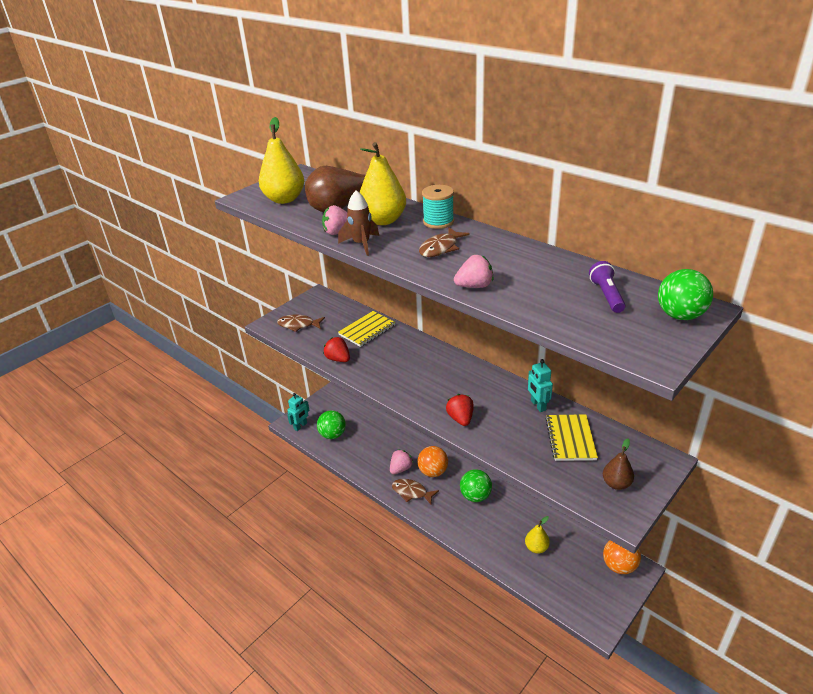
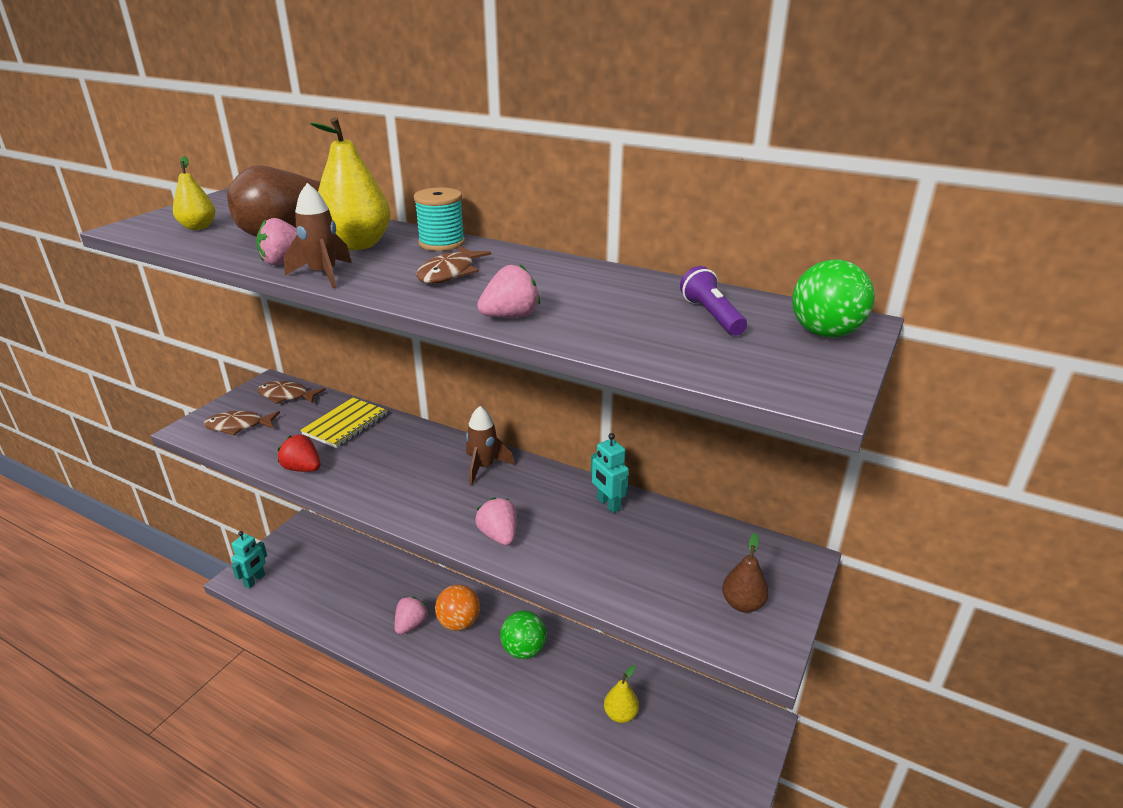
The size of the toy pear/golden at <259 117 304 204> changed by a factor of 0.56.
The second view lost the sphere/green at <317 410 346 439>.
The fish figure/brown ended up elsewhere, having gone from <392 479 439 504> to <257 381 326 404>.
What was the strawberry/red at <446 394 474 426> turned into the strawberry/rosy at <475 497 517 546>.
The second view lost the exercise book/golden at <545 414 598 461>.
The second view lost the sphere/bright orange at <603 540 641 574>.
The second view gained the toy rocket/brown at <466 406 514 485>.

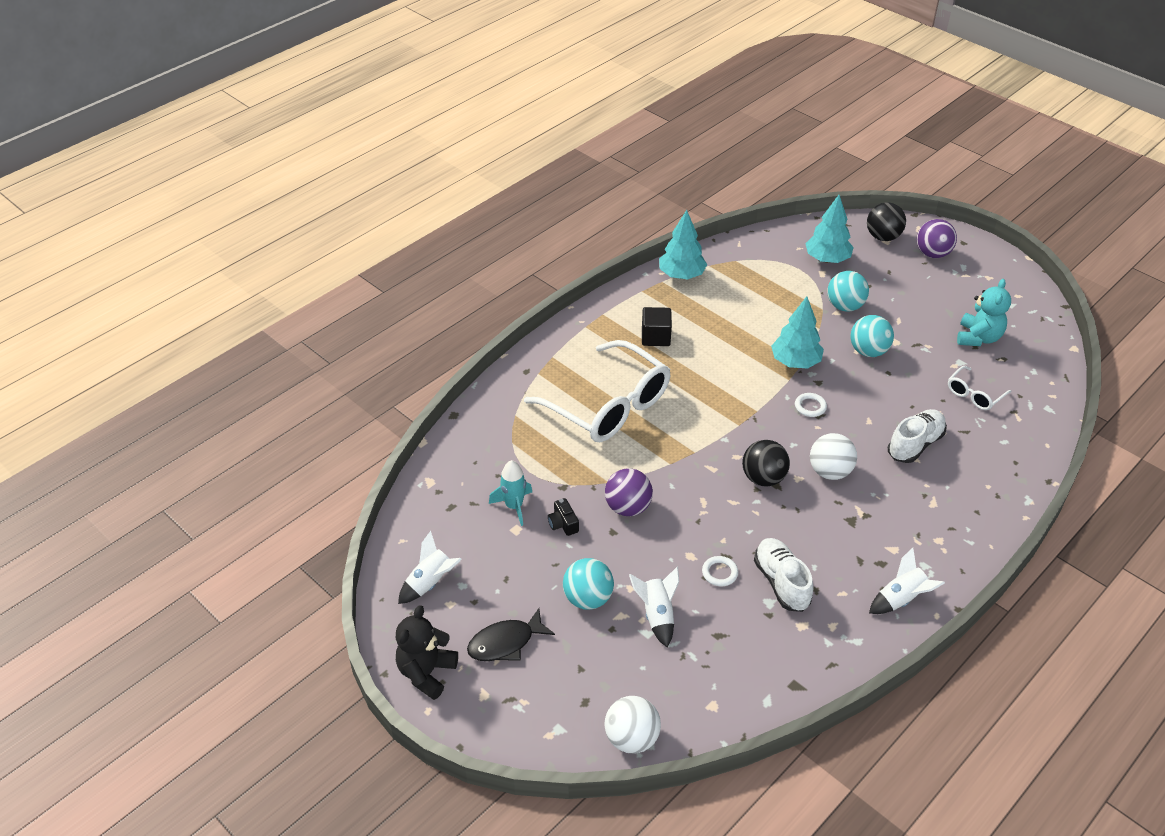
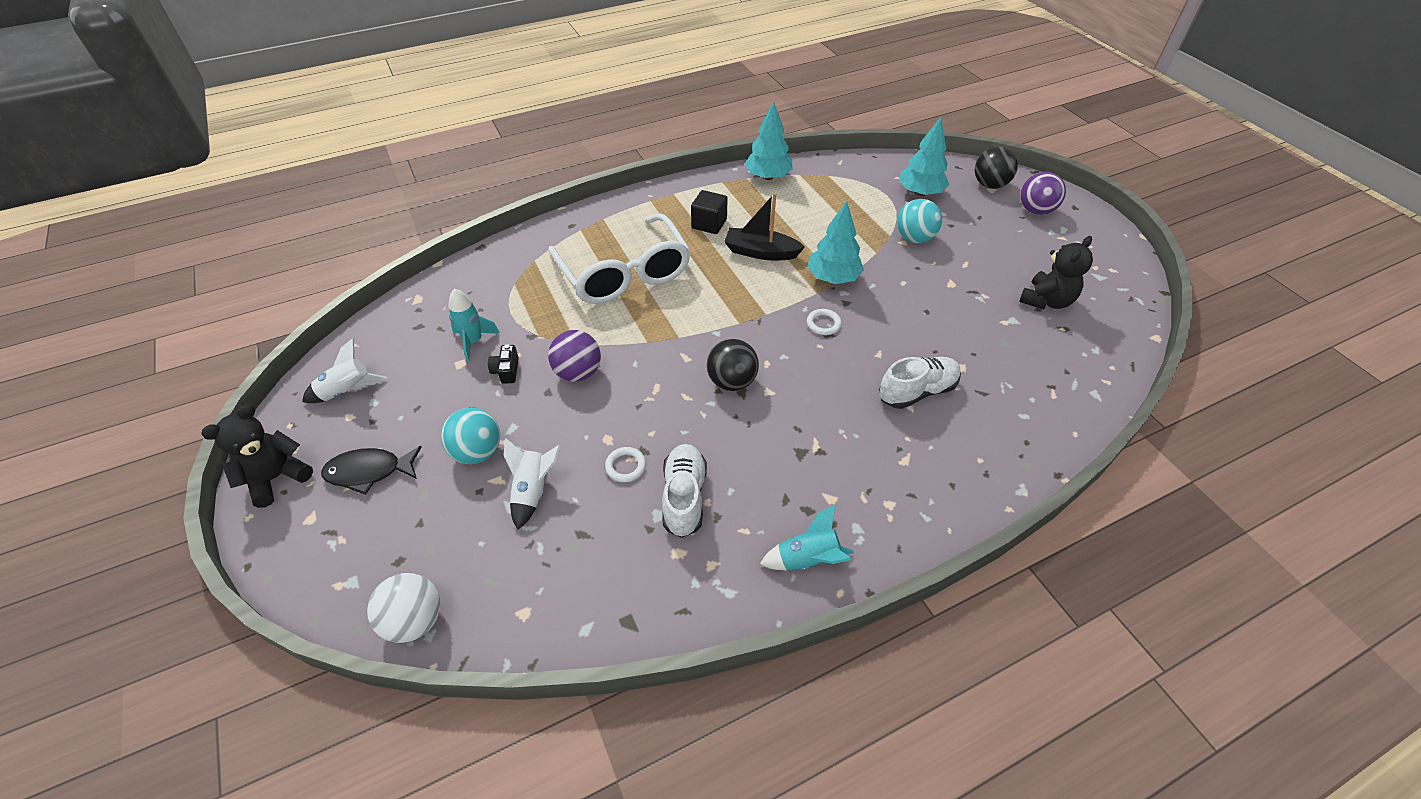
The second view lost the sphere/white at <810 433 857 480>.
The second view lost the sphere/aqua at <851 315 894 357>.
What was the toy rocket/white at <869 548 945 614> turned into the toy rocket/aqua at <760 504 854 571>.
The second view lost the eyeglasses/white at <948 366 1011 410>.
What was the teddy bear/aqua at <957 279 1011 346> turned into the teddy bear/ebony at <1019 236 1093 309>.
The second view gained the boat/ebony at <724 193 805 260>.

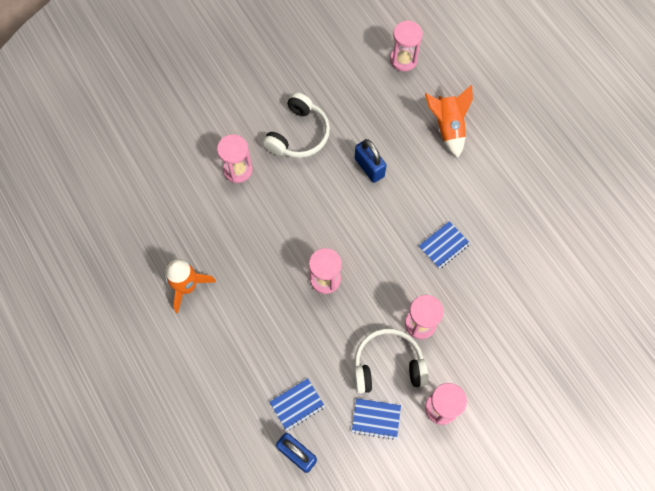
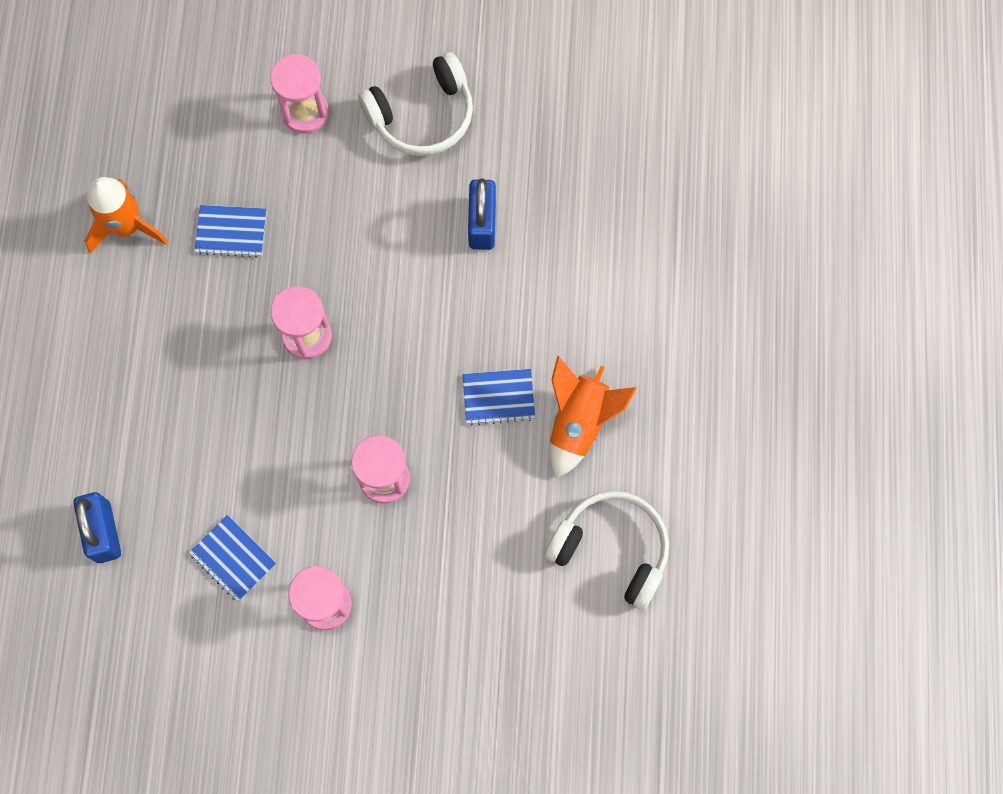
The exercise book/blue ended up elsewhere, having gone from <270 378 325 431> to <195 205 267 258>.
The over-ear headphones/white ended up elsewhere, having gone from <354 328 429 394> to <545 491 669 610>.
The second view lost the hourglass/rosy at <390 20 423 72>.
The toy rocket/bright orange ended up elsewhere, having gone from <425 85 473 157> to <550 356 637 478>.

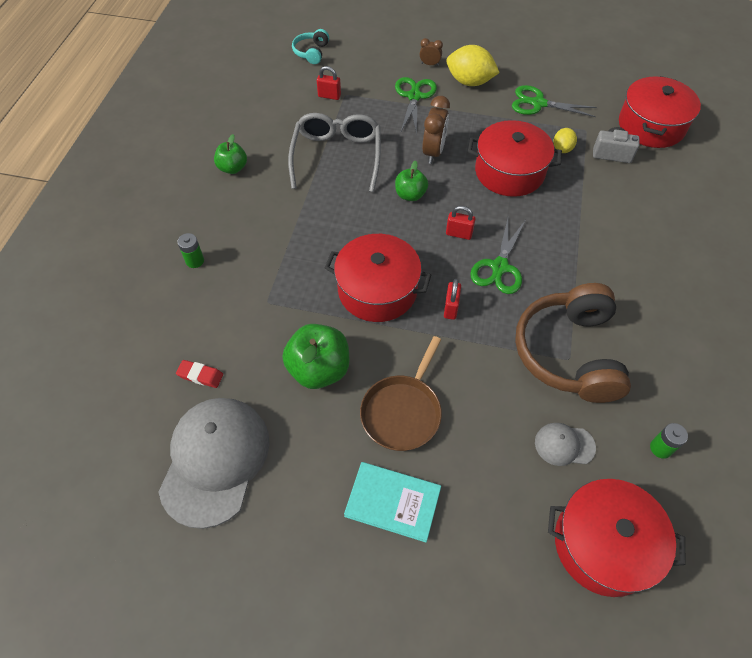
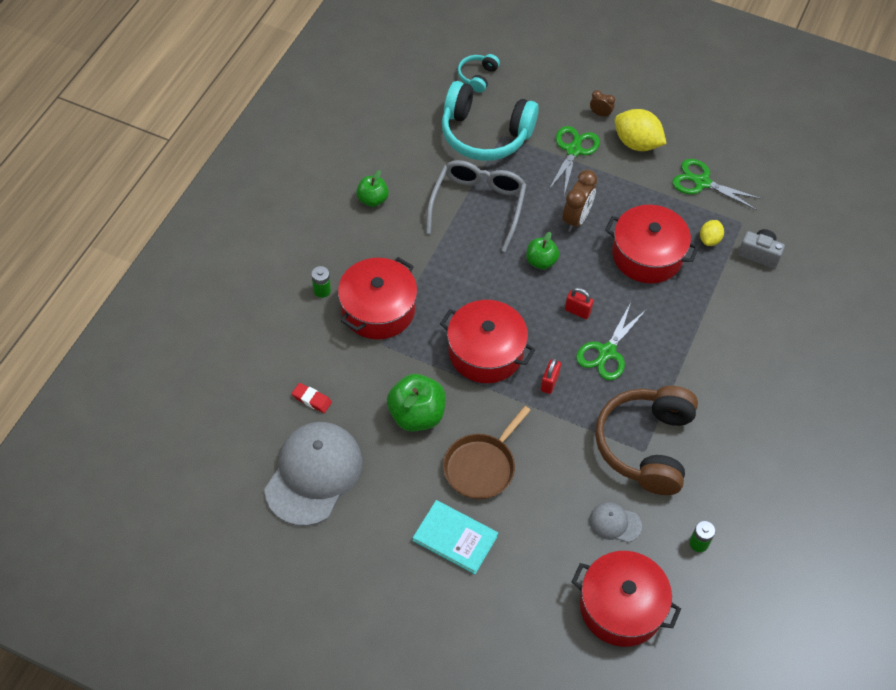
Where the small lock/red stood at <317 66 341 100>, the over-ear headphones/aqua came to stand at <442 81 539 161>.
The stockpot/red ended up elsewhere, having gone from <619 76 701 148> to <338 257 417 340>.

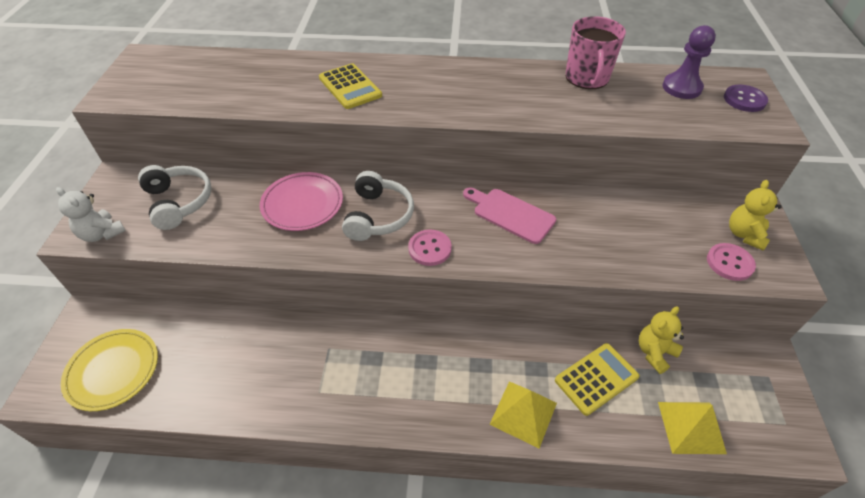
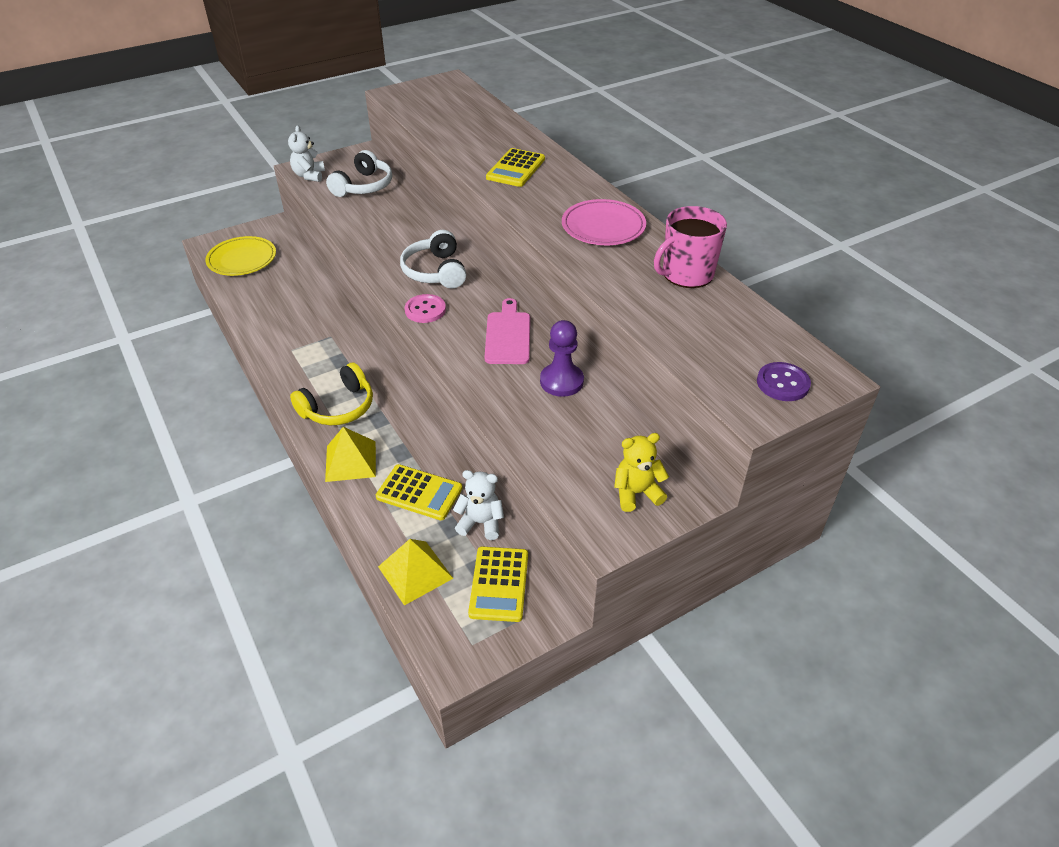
The plate/rosy ended up elsewhere, having gone from <260 172 343 231> to <562 199 646 245>.
The over-ear headphones/white at <342 171 414 241> ended up facing another way, 105 degrees clockwise from before.
What was the teddy bear/golden at <639 306 684 374> turned into the teddy bear/white at <453 470 504 540>.
The chess pawn/violet ended up elsewhere, having gone from <662 25 716 99> to <540 320 584 397>.
The second view lost the shirt button/rosy at <707 243 756 281>.
The second view gained the over-ear headphones/golden at <290 363 373 425>.
The second view gained the pocket calculator/golden at <468 547 528 622>.

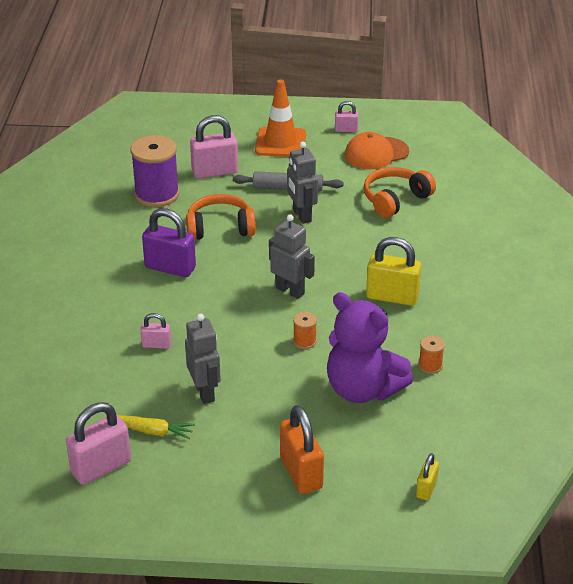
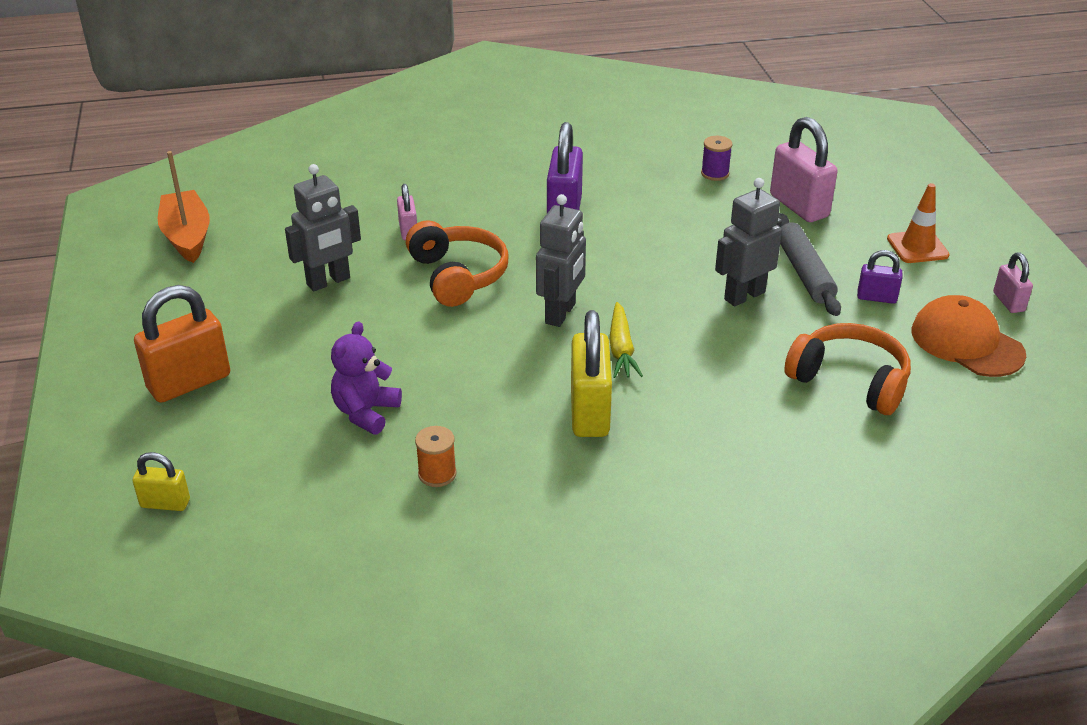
Where the small lock/rosy stood at <66 402 131 485>, the boat/bright orange came to stand at <158 151 210 263>.
The toy carrot/golden ended up elsewhere, having gone from <117 415 195 439> to <609 302 643 378>.
The size of the bobbin/violet at <130 135 179 207> changed by a factor of 0.45.
The over-ear headphones/bright orange ended up elsewhere, having gone from <186 194 256 240> to <406 220 509 307>.
The size of the safety cone/bright orange at <255 79 306 157> changed by a factor of 0.64.
The second view lost the bobbin/bright orange at <293 312 317 349>.
The size of the teddy bear/violet at <327 292 413 403> changed by a factor of 0.55.
The second view gained the small lock/violet at <857 250 902 304>.

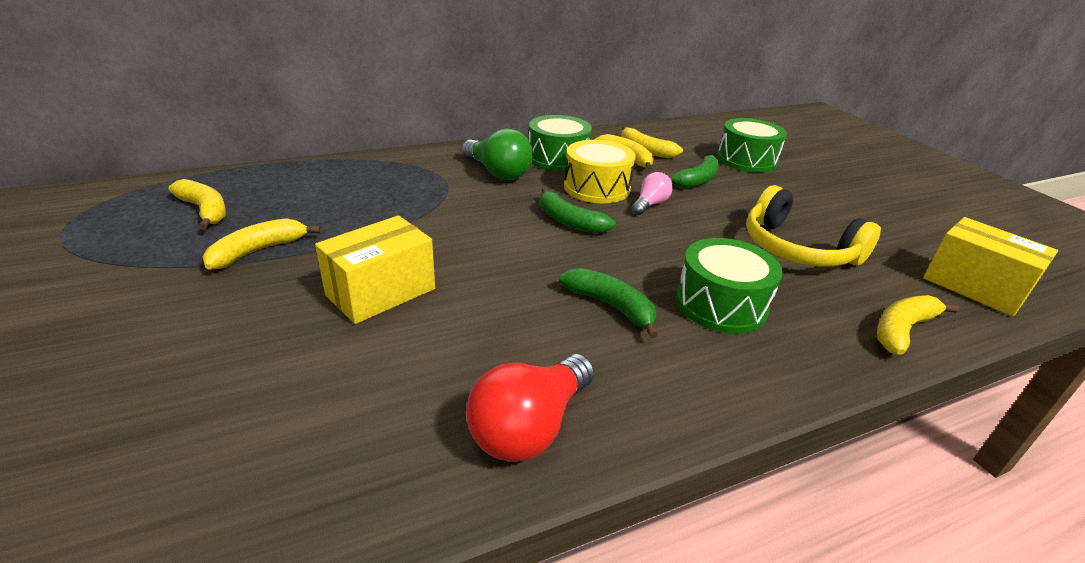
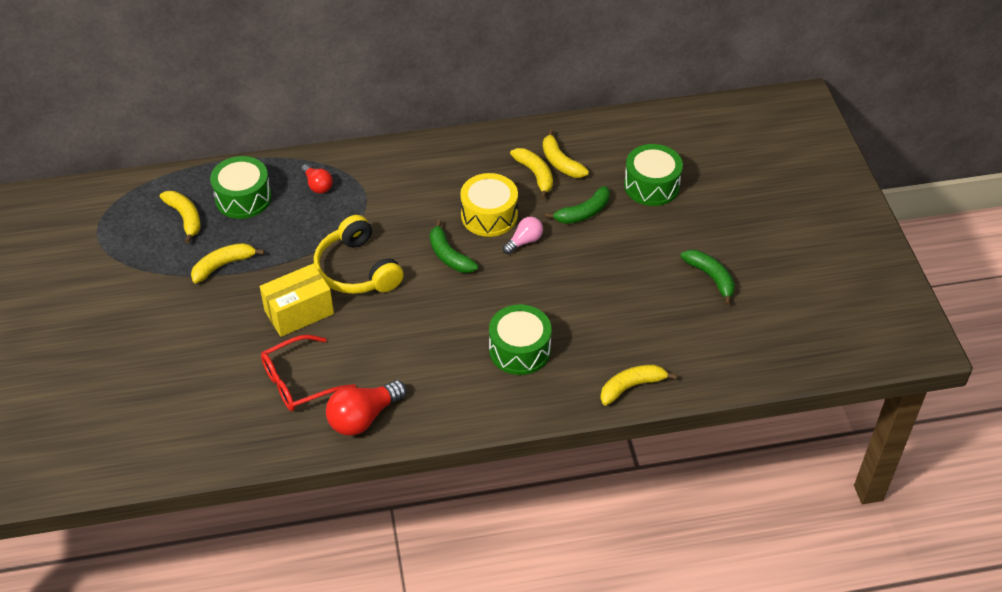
The second view lost the lightbulb/green at <461 129 533 180>.
The drum/green ended up elsewhere, having gone from <529 115 592 172> to <210 156 272 219>.
The banana fruit/green ended up elsewhere, having gone from <559 268 658 338> to <681 250 735 305>.
The over-ear headphones/golden ended up elsewhere, having gone from <746 185 881 267> to <314 215 404 294>.
The second view lost the package/golden at <923 217 1058 316>.
The second view gained the eyeglasses/red at <261 335 356 411>.
The second view gained the lightbulb/red at <301 164 333 194>.

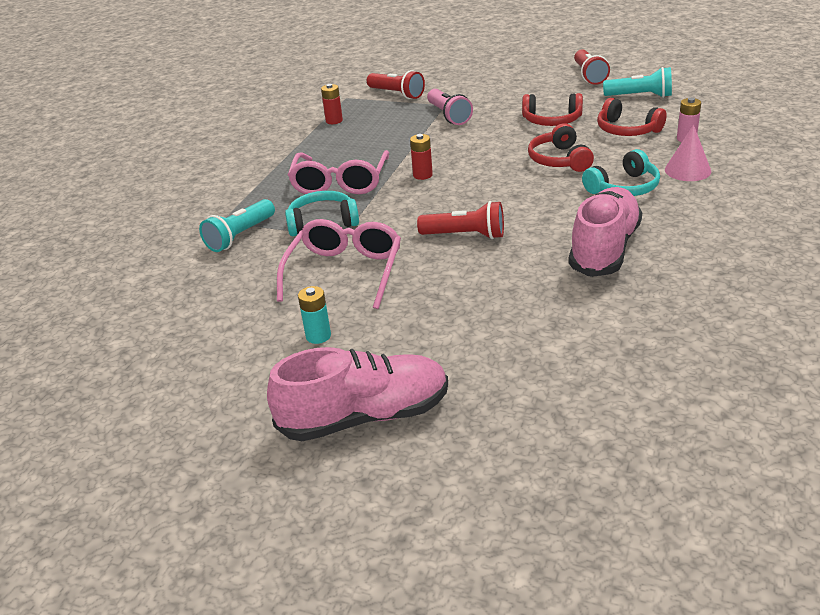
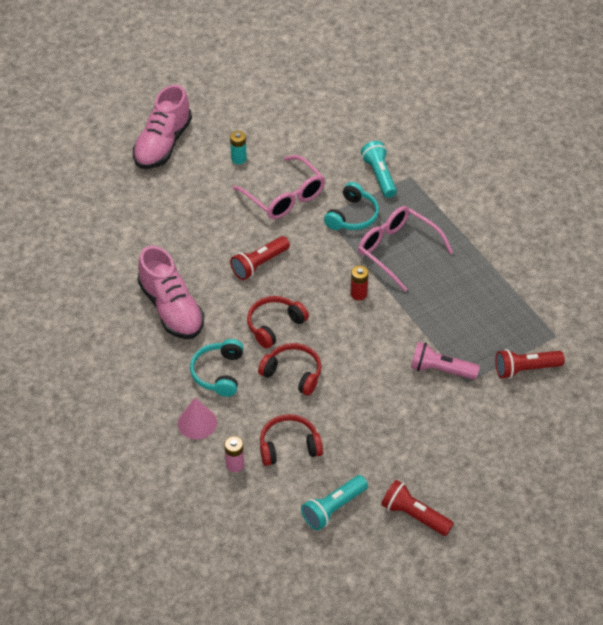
The second view lost the battery/red at <321 84 343 124>.
The over-ear headphones/red ended up elsewhere, having gone from <522 93 583 126> to <247 296 309 349>.

